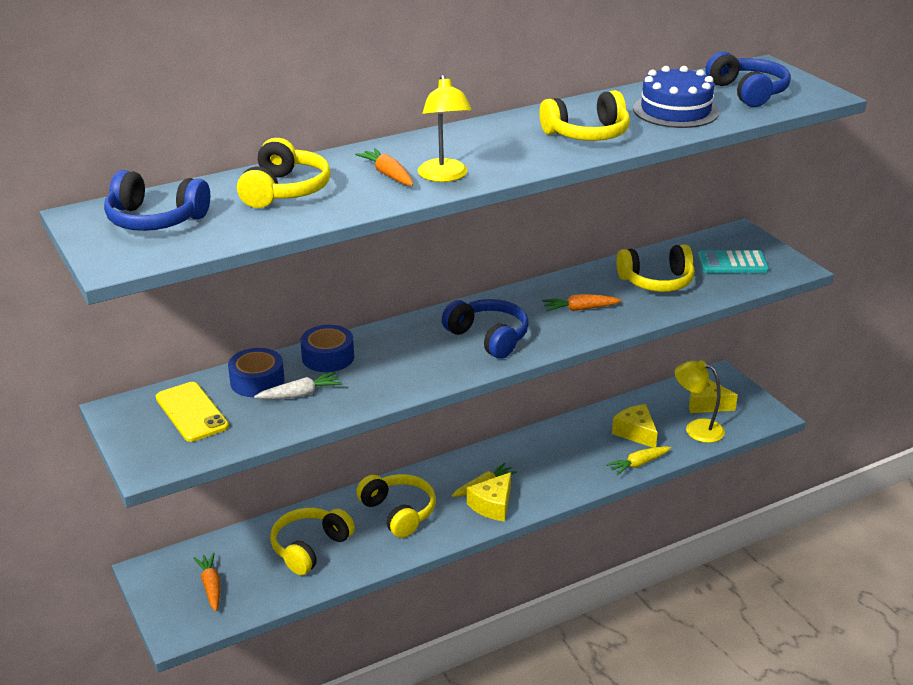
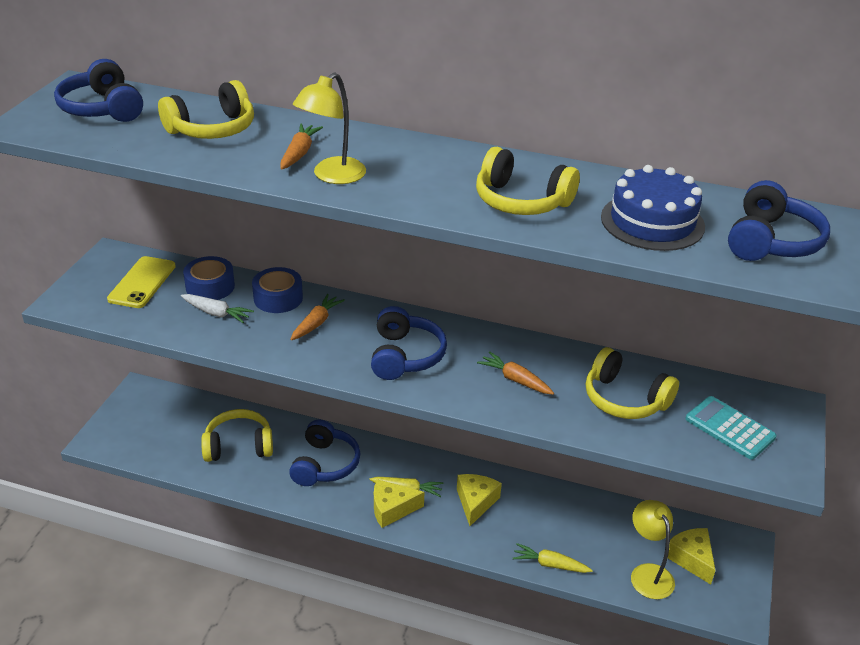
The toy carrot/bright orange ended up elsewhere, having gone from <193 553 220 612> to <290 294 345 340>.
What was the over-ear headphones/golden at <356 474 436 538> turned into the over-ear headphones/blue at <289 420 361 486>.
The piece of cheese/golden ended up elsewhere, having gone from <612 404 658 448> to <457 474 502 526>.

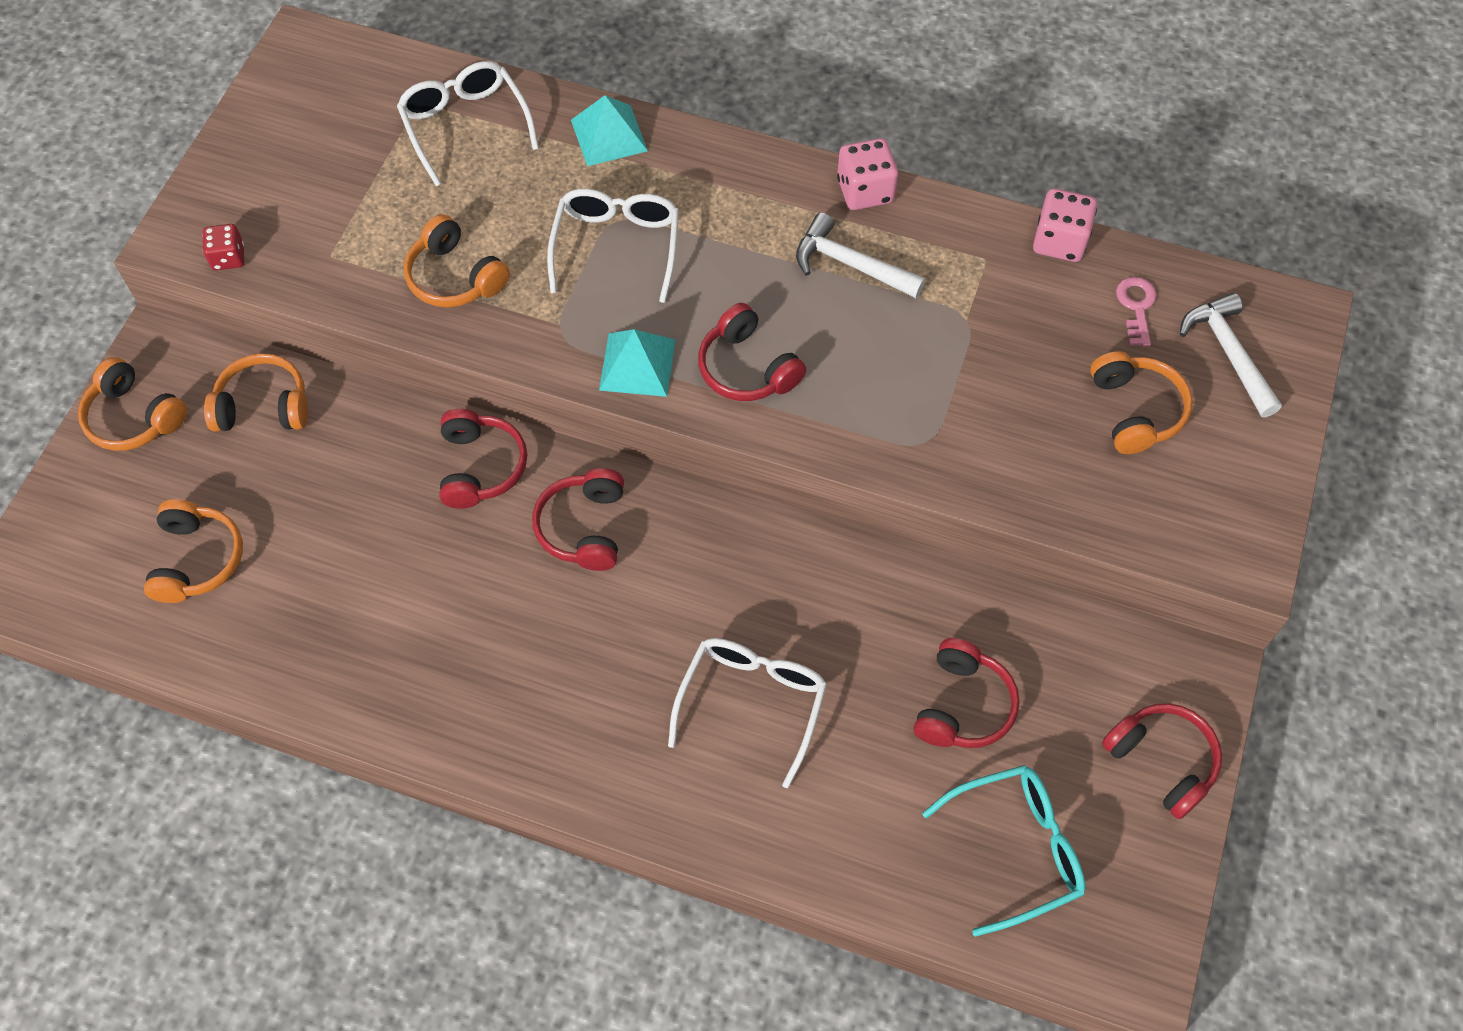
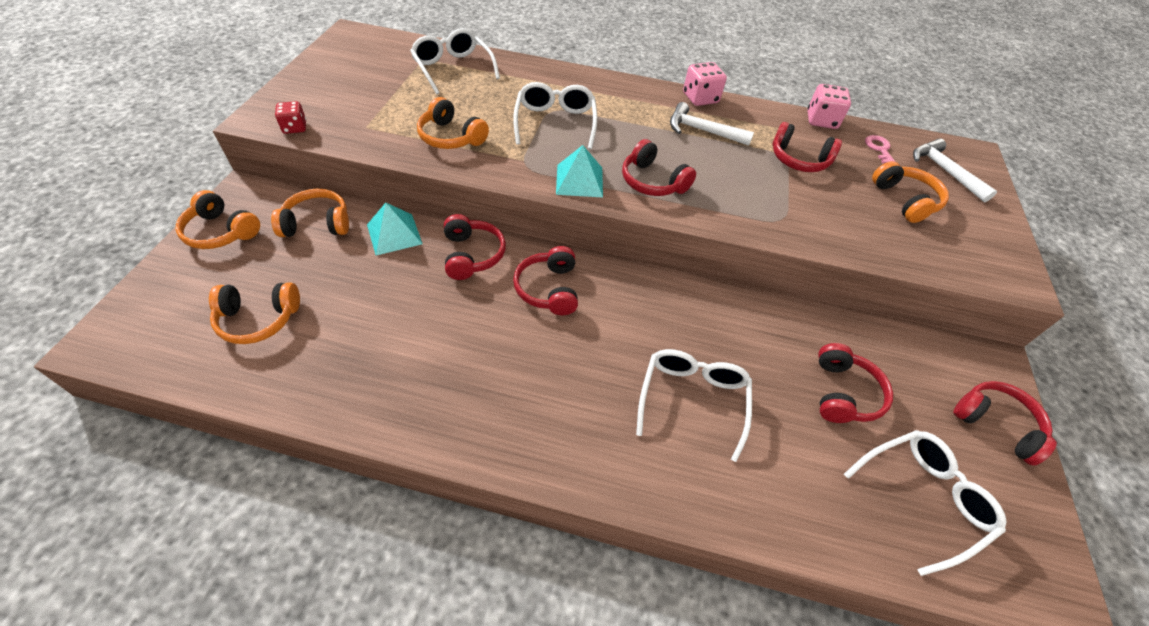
The over-ear headphones/bright orange at <144 499 243 603> ended up facing another way, 90 degrees clockwise from before.
The pyramid shape/aqua ended up elsewhere, having gone from <571 95 648 166> to <367 203 422 256>.
What was the eyeglasses/aqua at <922 765 1086 937> turned into the eyeglasses/white at <844 430 1007 576>.
The second view gained the over-ear headphones/red at <772 122 842 172>.

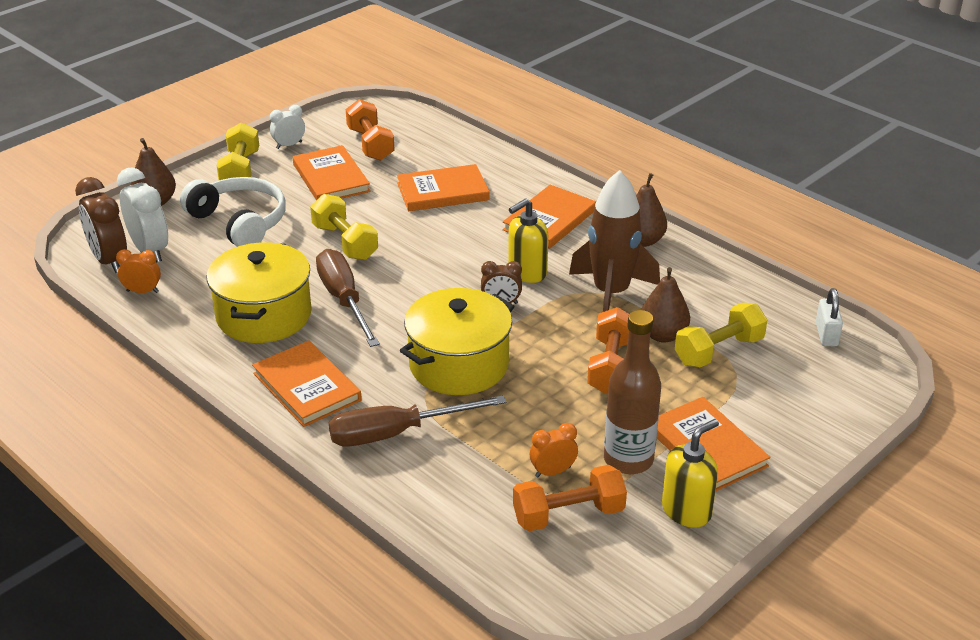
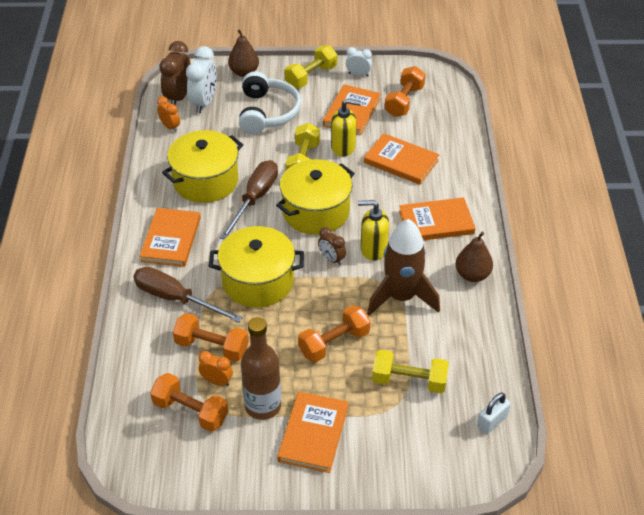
The second view lost the toy pear/brown at <641 267 690 343>.
The pump bottle/golden ended up elsewhere, having gone from <662 419 719 528> to <331 99 361 157>.
The second view gained the free weight/bright orange at <173 313 249 362>.
The second view gained the stockpot/golden at <276 159 355 235>.

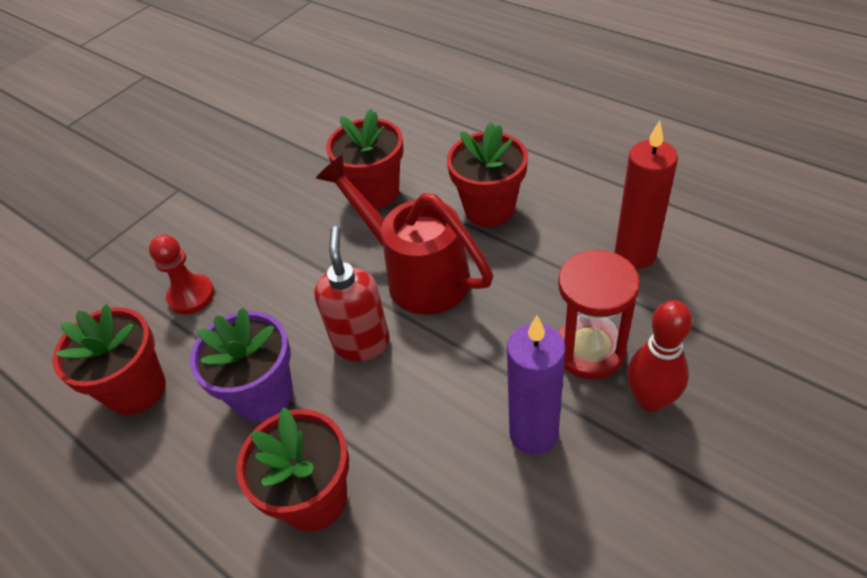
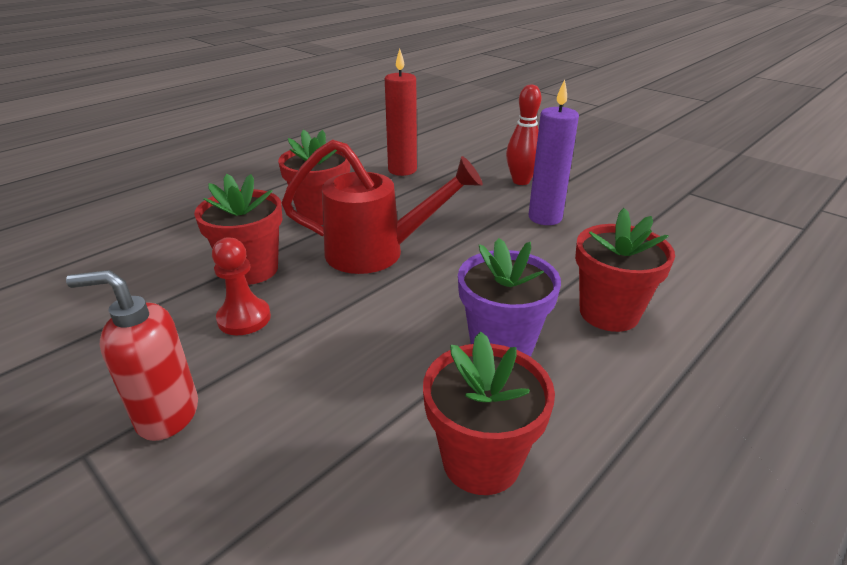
The chess pawn/red ended up elsewhere, having gone from <149 235 214 314> to <212 237 271 335>.
The pump bottle/red ended up elsewhere, having gone from <314 226 390 361> to <66 270 198 441>.
The sprinkling can/red at <316 155 493 315> ended up facing another way, 135 degrees counterclockwise from before.
The second view lost the hourglass/red at <558 250 640 379>.

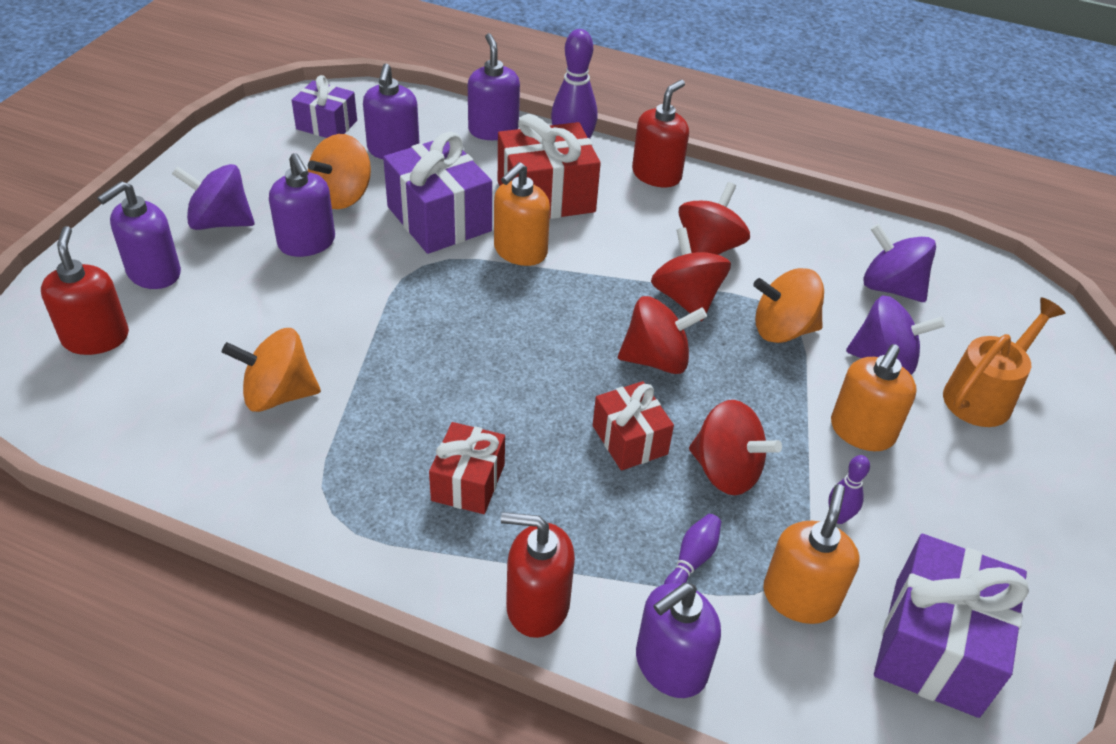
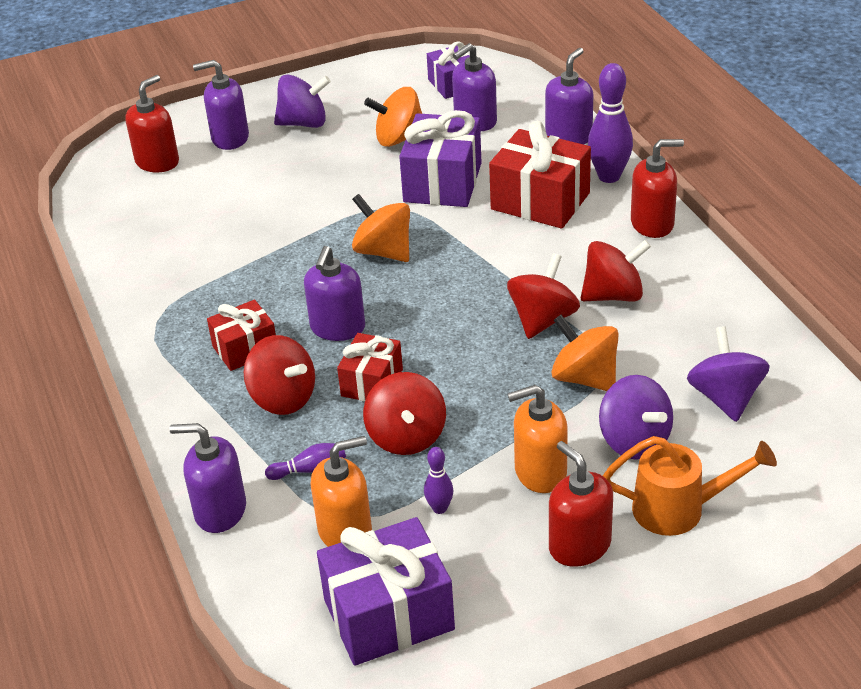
The spinning top/violet at <172 164 254 230> ended up facing another way, 120 degrees clockwise from before.
The spinning top/bright orange ended up elsewhere, having gone from <222 328 321 412> to <352 194 410 262>.
The pump bottle/violet ended up elsewhere, having gone from <269 153 335 257> to <304 246 365 341>.
The second view lost the pump bottle/bright orange at <494 162 550 266>.
The pump bottle/red ended up elsewhere, having gone from <501 512 575 638> to <549 441 613 567>.
The spinning top/red ended up elsewhere, having gone from <618 296 707 374> to <244 335 315 415>.

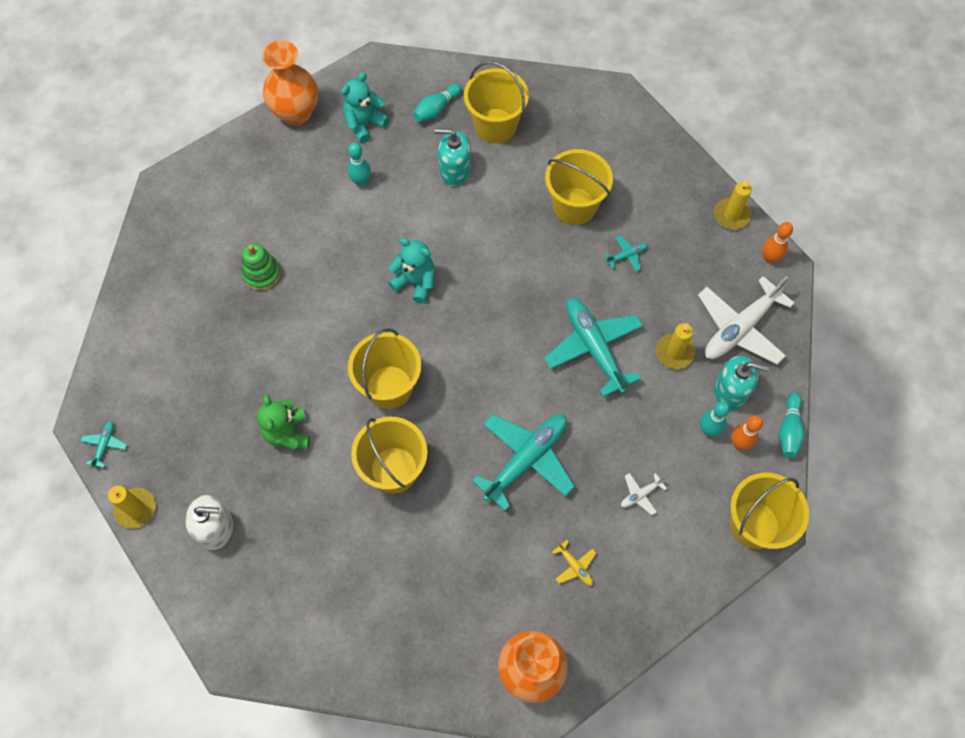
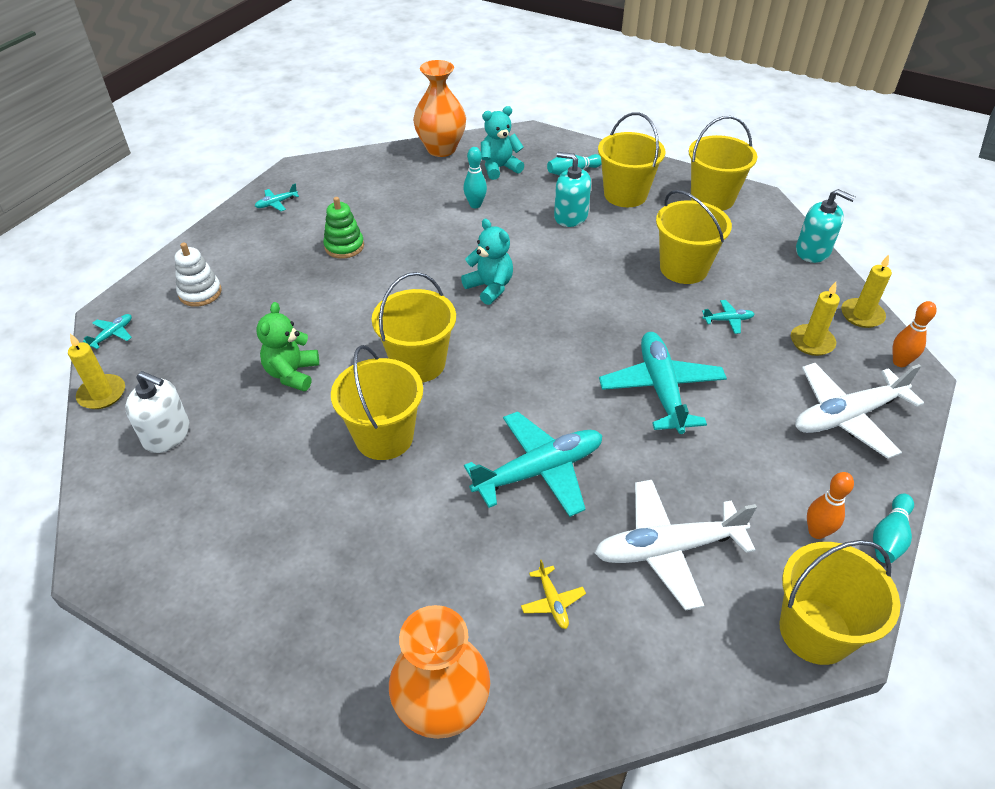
The size of the aeroplane/white at <621 473 667 515> changed by a factor of 2.35.
The pillar candle/golden ended up elsewhere, having gone from <656 323 695 369> to <791 282 840 356>.
The second view lost the skittle/aqua at <700 401 730 436>.
The pump bottle/aqua ended up elsewhere, having gone from <714 355 769 410> to <796 189 855 263>.
The second view gained the stacking toy/white at <175 242 222 307>.
The second view gained the aeroplane/aqua at <255 184 299 211>.
The second view gained the sand bucket/golden at <689 116 757 211>.

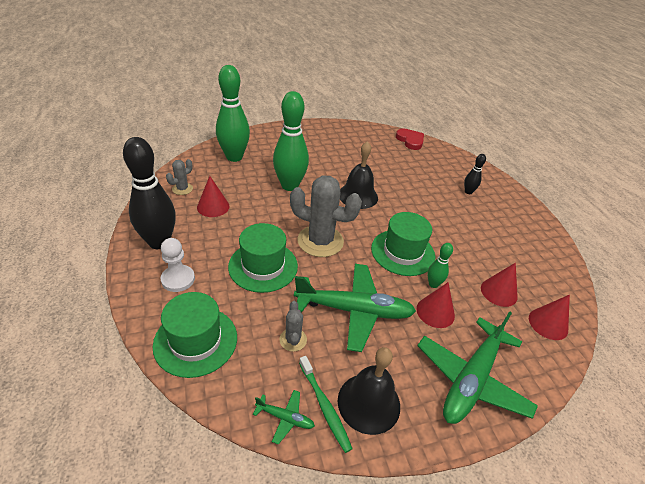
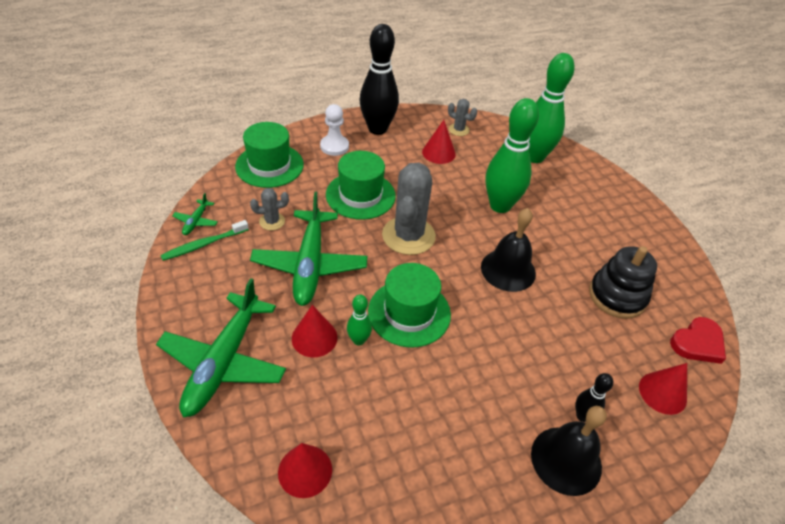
The hand bell/ebony ended up elsewhere, having gone from <338 347 400 435> to <531 406 607 496>.
The aeroplane/green at <417 311 538 424> ended up facing another way, 105 degrees counterclockwise from before.
The solid cone/red ended up elsewhere, having gone from <481 263 518 307> to <639 363 687 415>.
The second view gained the stacking toy/ebony at <589 246 657 319>.

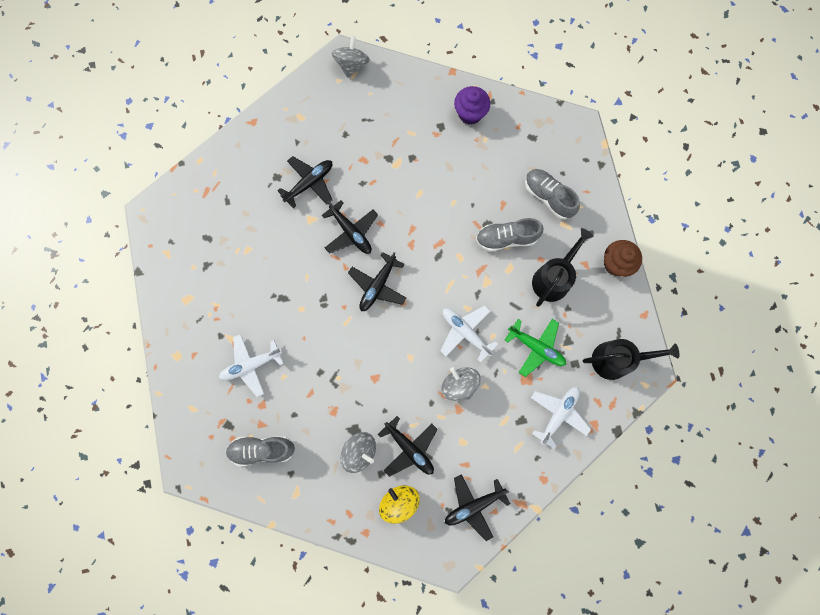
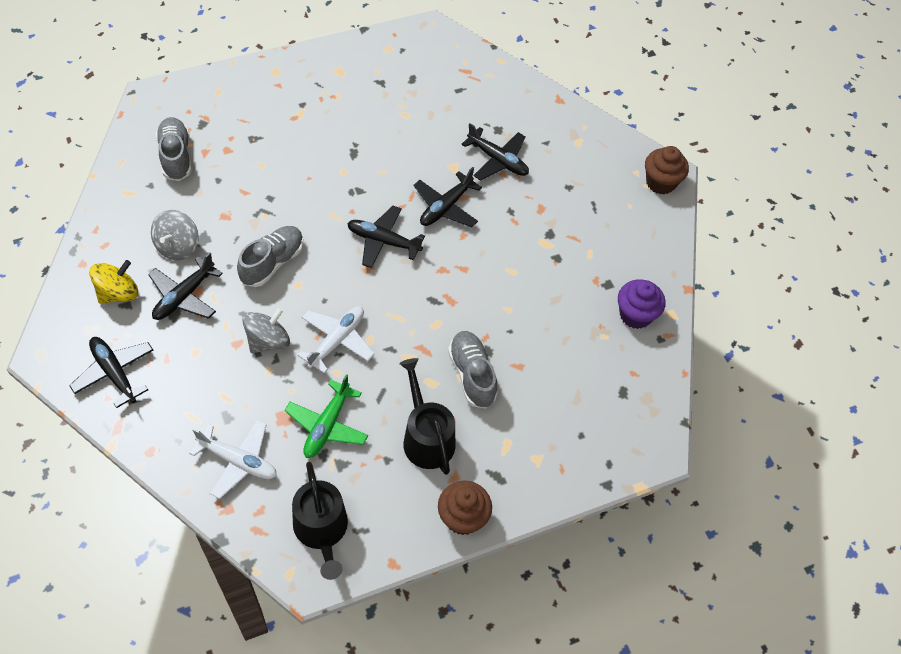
The second view lost the aeroplane/white at <219 334 284 397>.
Where the spinning top/ash-grey stood at <332 36 370 78>, the fairy cake/brown came to stand at <645 146 689 194>.
The lace-up shoe/ash-grey ended up elsewhere, having gone from <525 169 580 220> to <237 226 303 287>.
The sprinkling can/ebony at <532 228 594 307> ended up facing another way, 135 degrees counterclockwise from before.

